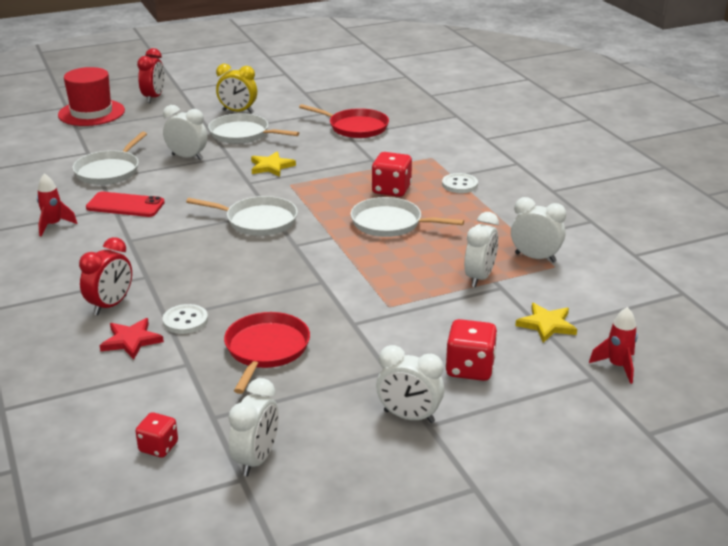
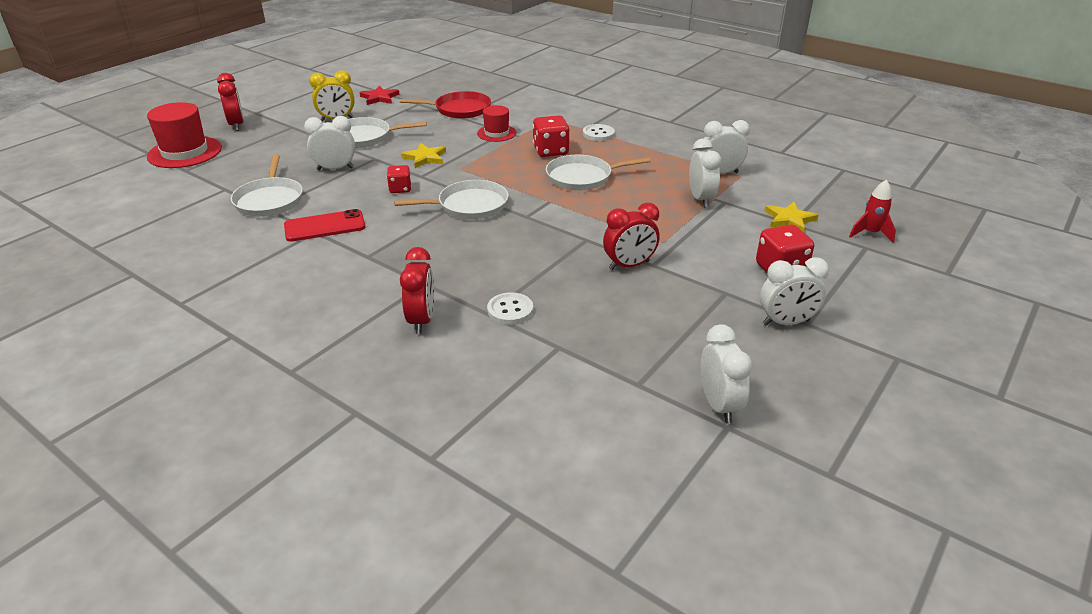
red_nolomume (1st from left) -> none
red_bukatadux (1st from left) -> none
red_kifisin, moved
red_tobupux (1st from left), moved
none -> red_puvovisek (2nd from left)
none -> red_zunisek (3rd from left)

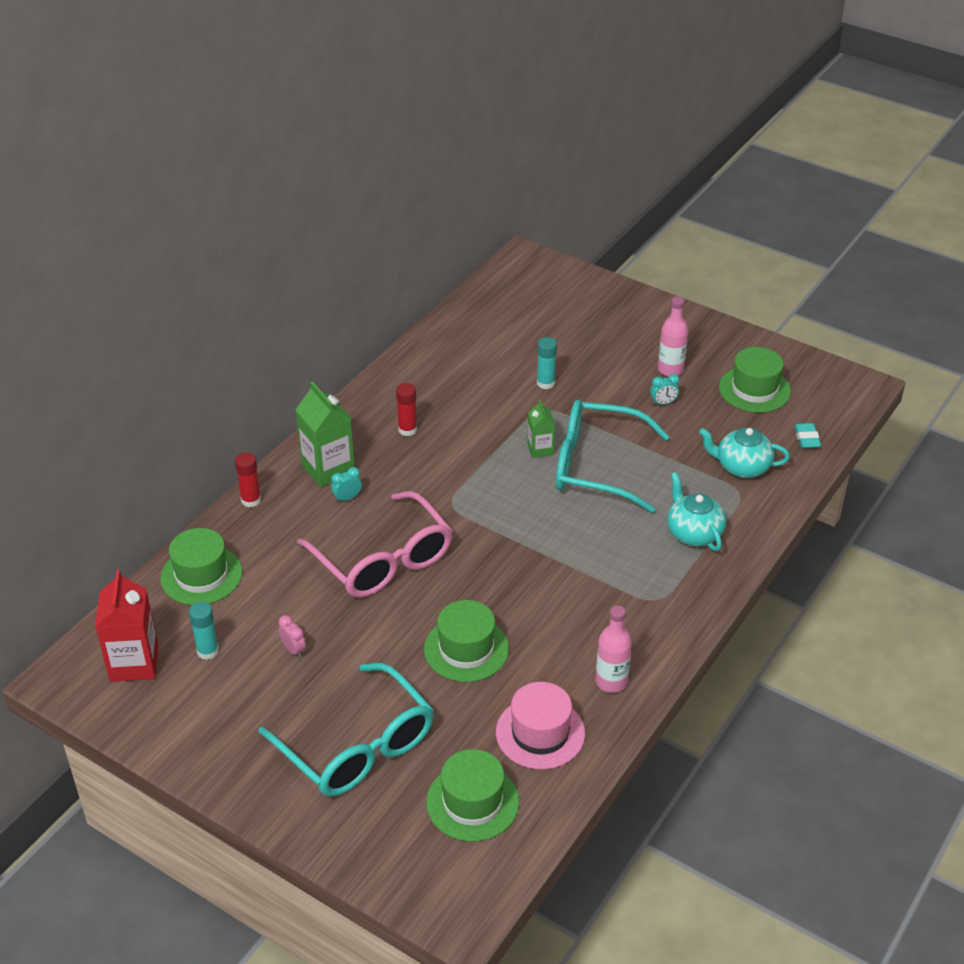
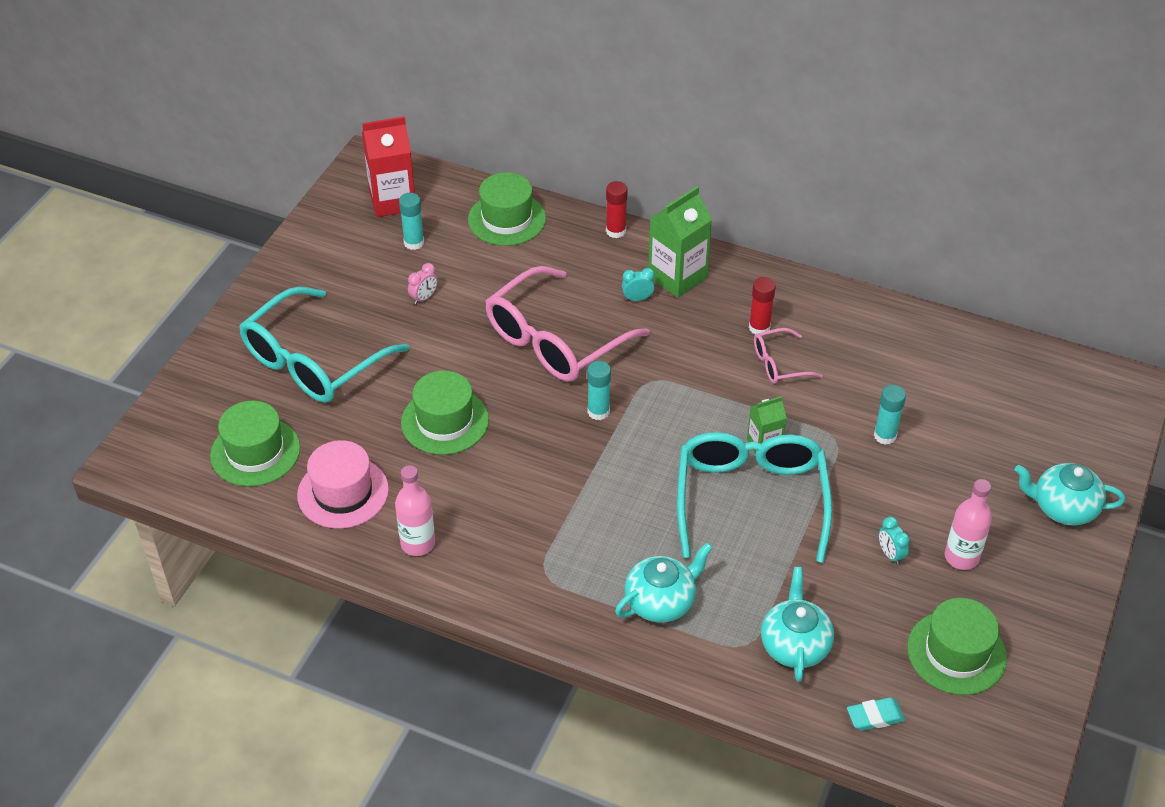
turquoise_zunisek (1st from left), 60 degrees counterclockwise
none -> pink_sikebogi (2nd from left)
none -> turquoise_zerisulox (2nd from left)
none -> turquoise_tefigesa (3rd from left)

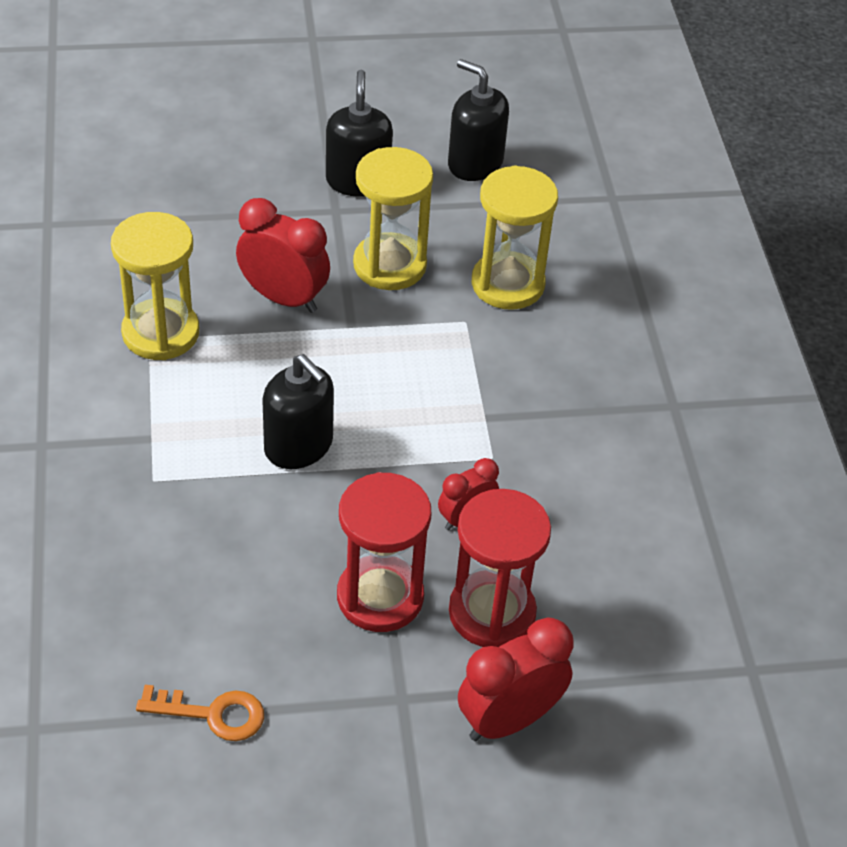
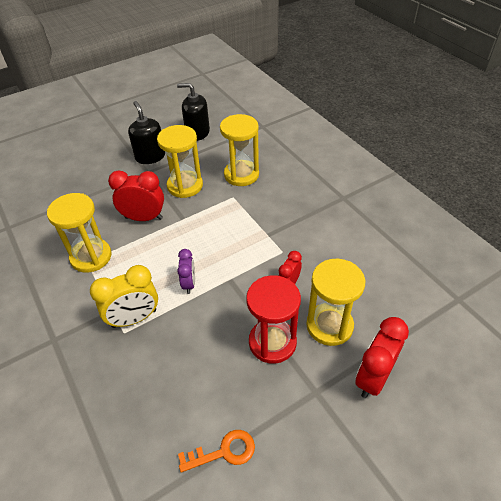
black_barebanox (1st from left) -> purple_zunisek
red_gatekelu (2nd from left) -> yellow_gatekelu (4th from left)
none -> yellow_zunisek

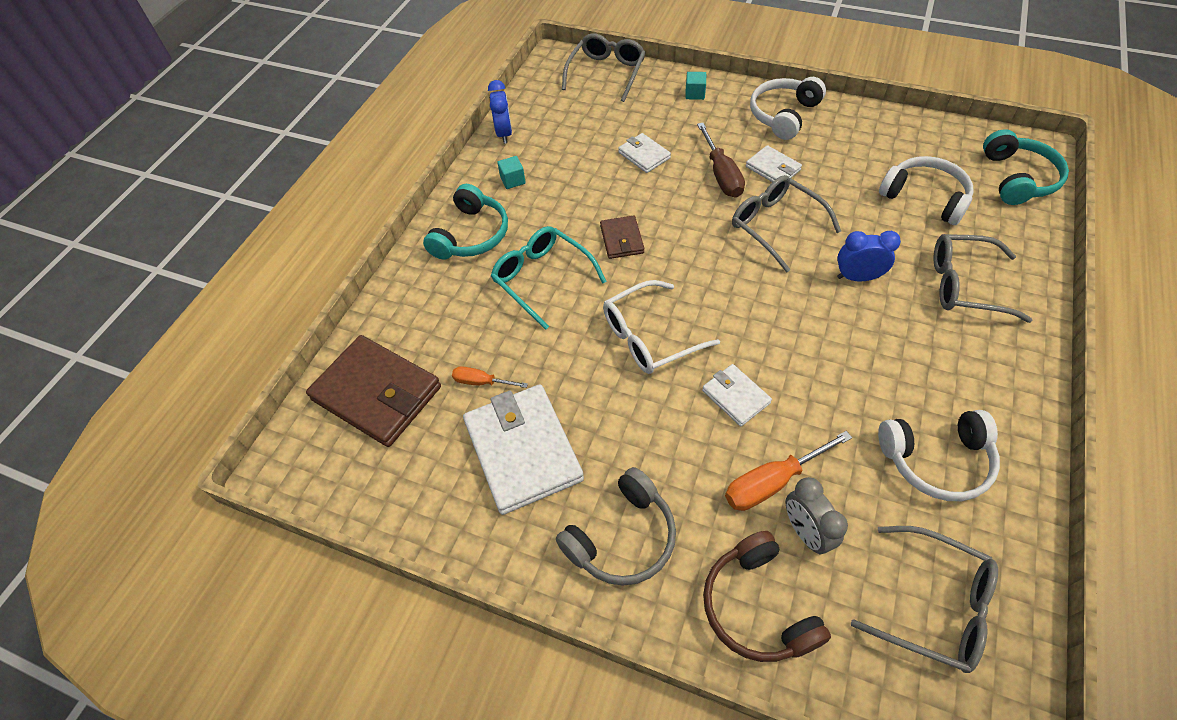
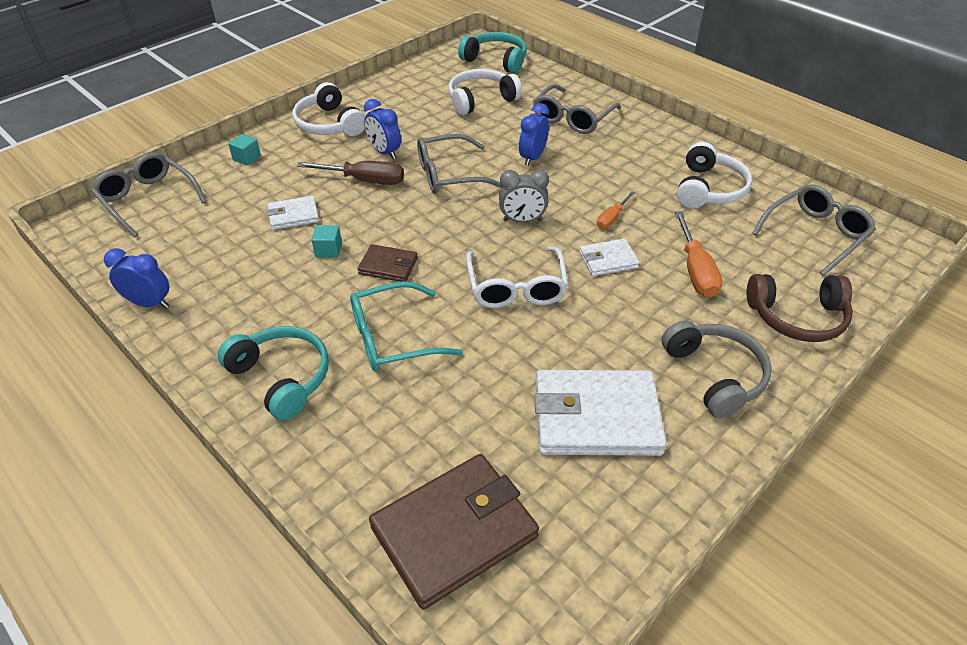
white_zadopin (4th from left) -> blue_zunisek (2nd from left)
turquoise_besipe (1st from left in the first image) -> turquoise_besipe (2nd from left), moved
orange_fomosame (1st from left), moved
grey_zunisek, moved

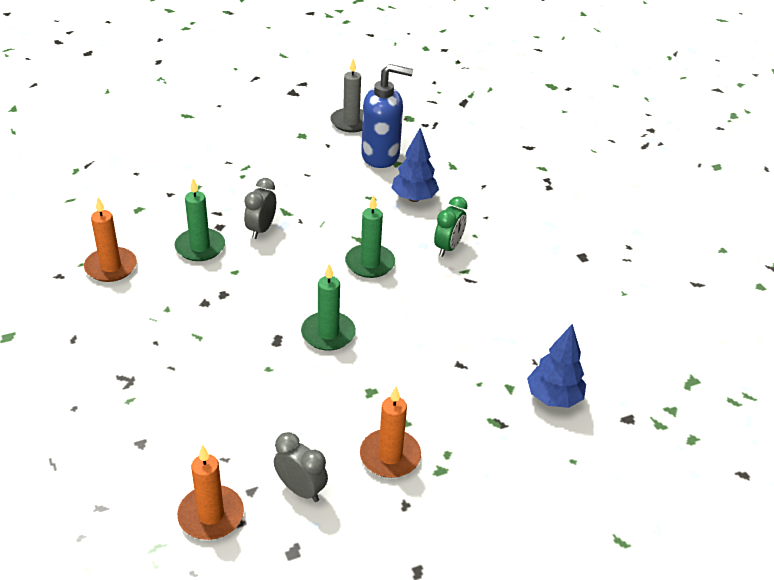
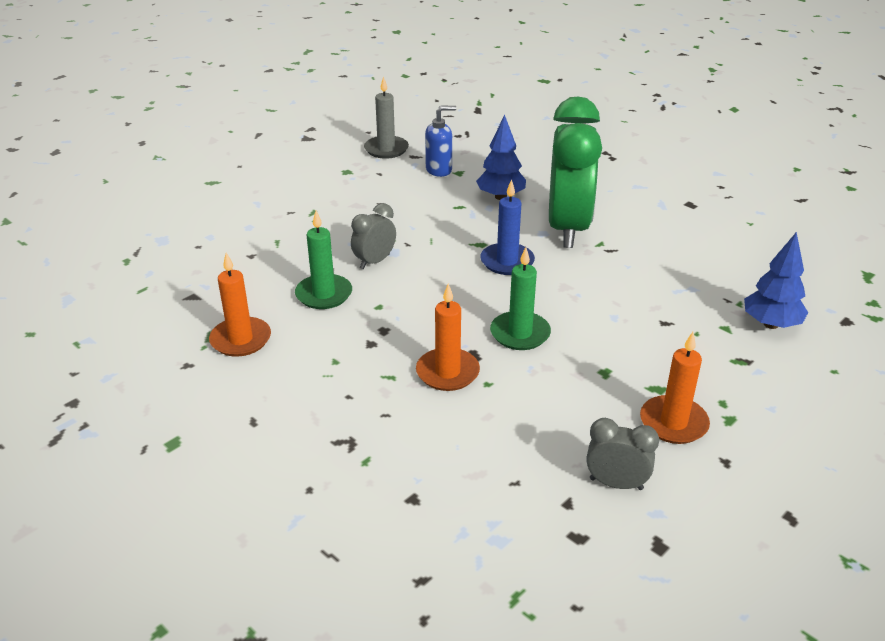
blue_barebanox, x0.63
grey_zunisek (1st from left), 45 degrees clockwise
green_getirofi (3rd from left) -> blue_getirofi
green_zunisek, x2.22
orange_getirofi (2nd from left), moved

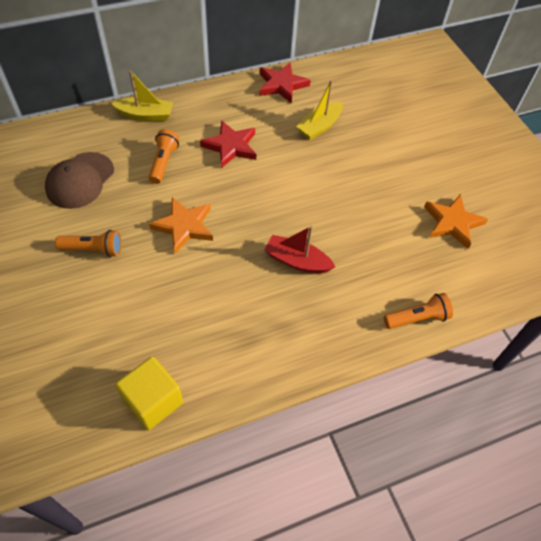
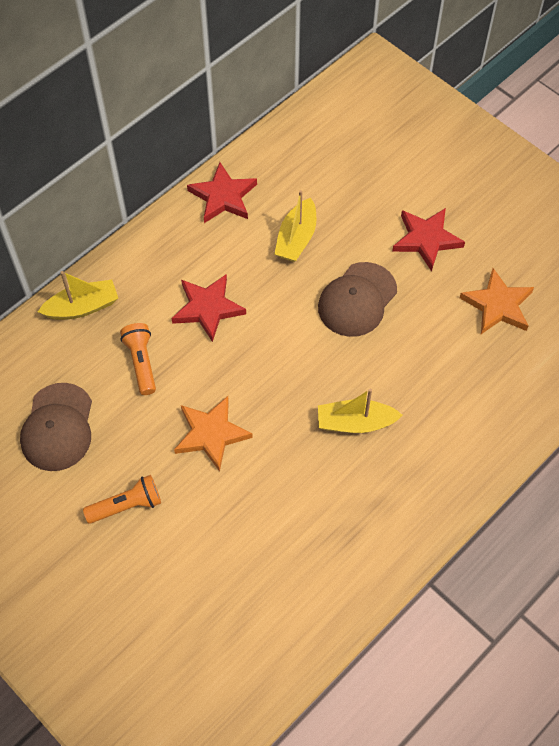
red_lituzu -> yellow_lituzu (3rd from left)
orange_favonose (3rd from left) -> none
yellow_besipe -> none
none -> red_kifisin (3rd from left)
none -> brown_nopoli (2nd from left)

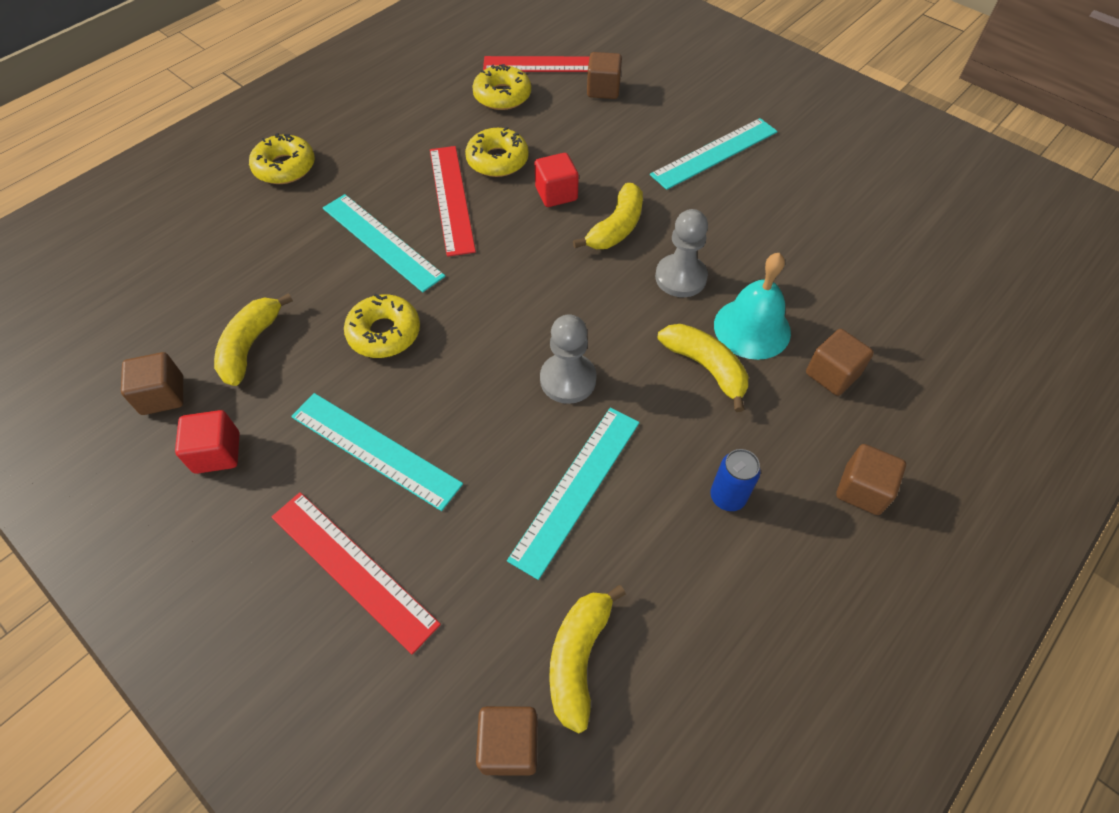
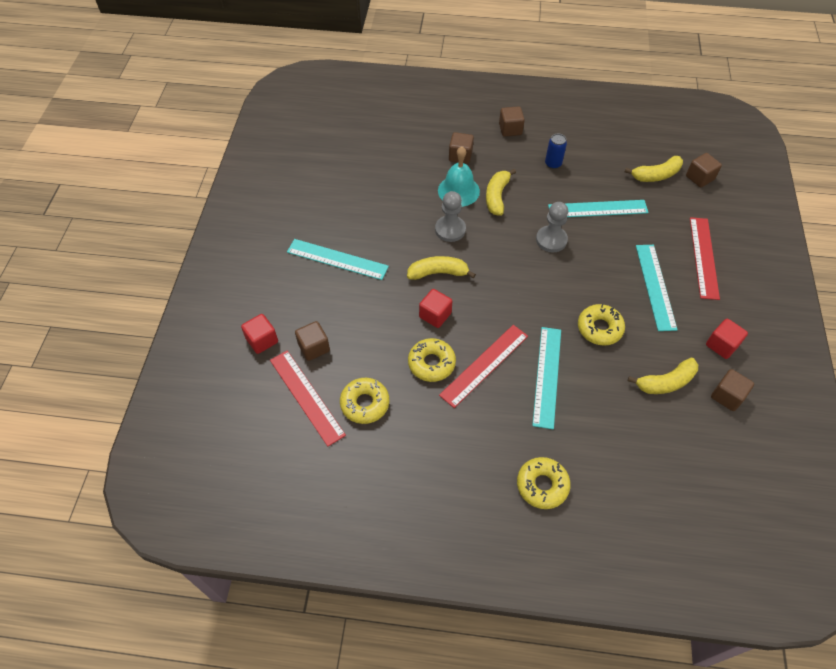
none -> red_besipe (1st from left)

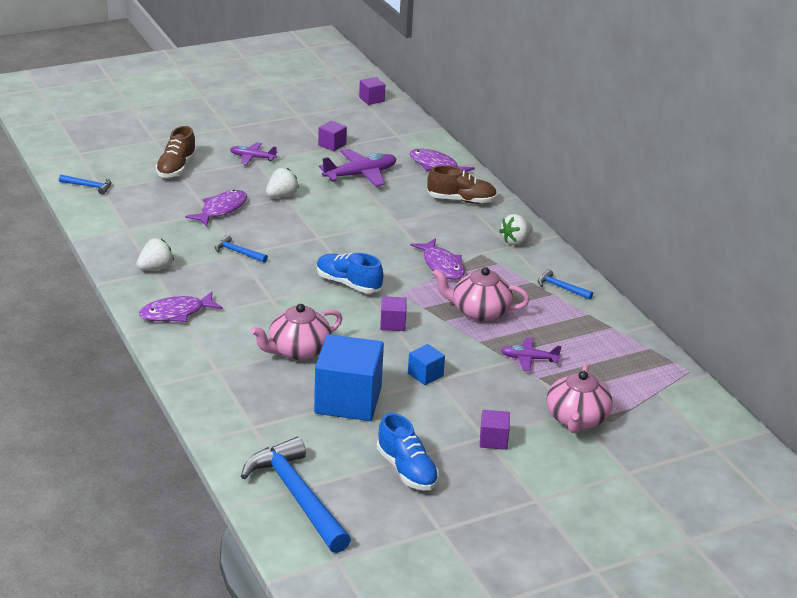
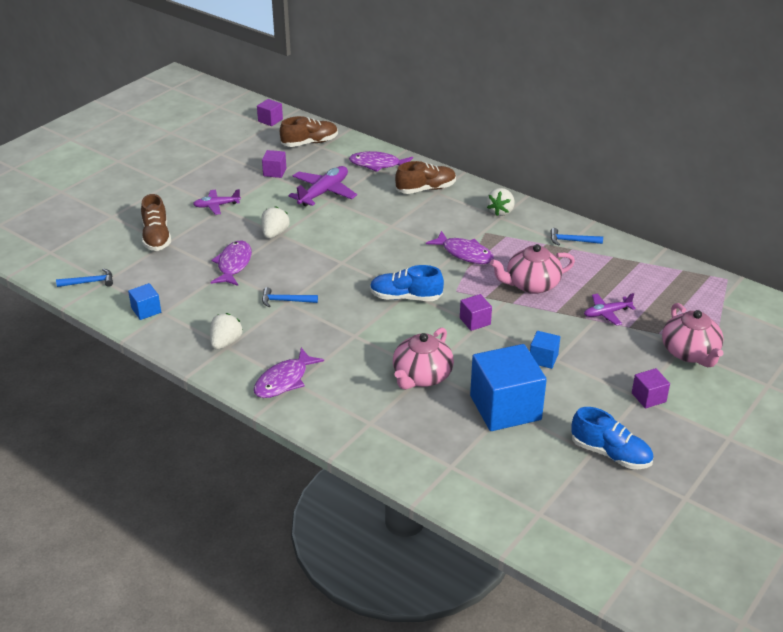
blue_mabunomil (3rd from left) -> none
none -> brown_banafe (2nd from left)
none -> blue_besipe (1st from left)

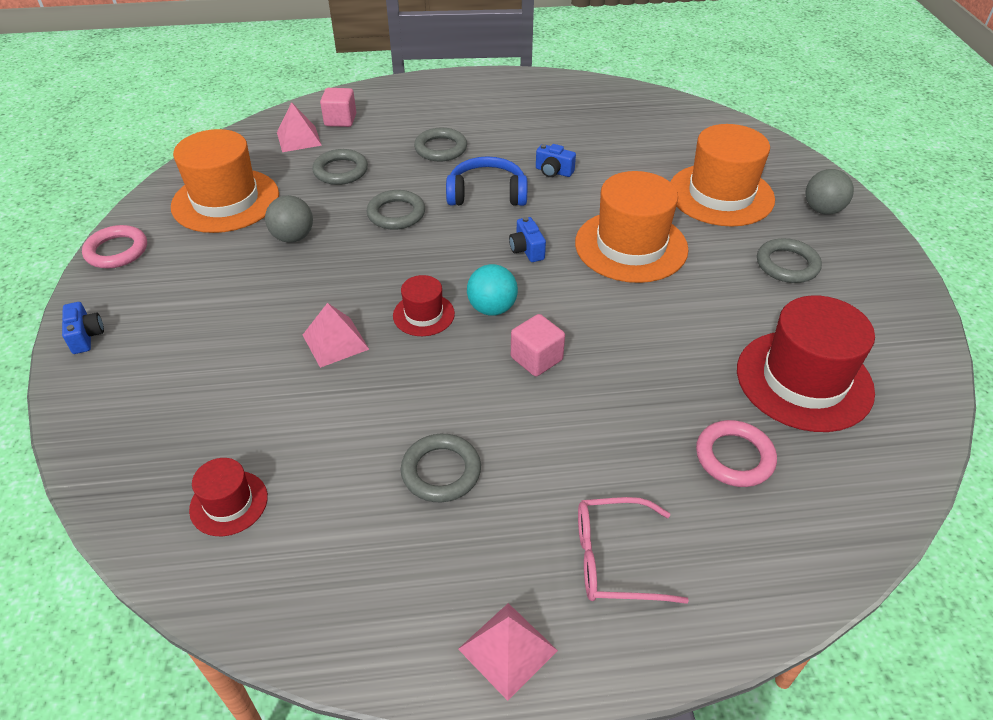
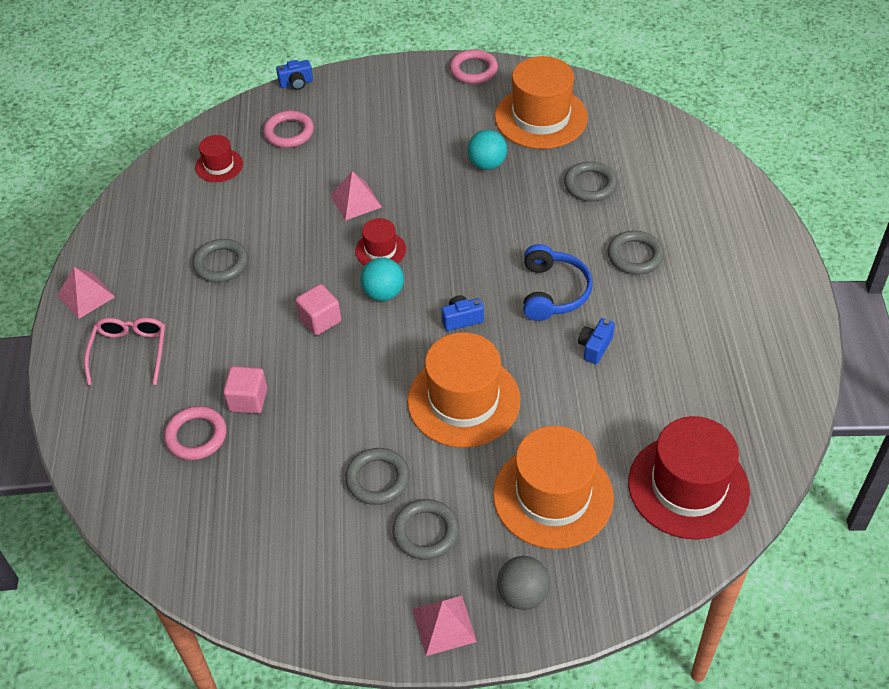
pink_besipe (1st from left), moved
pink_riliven (1st from left in the first image) -> pink_riliven (3rd from left), moved
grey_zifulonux (2nd from left), moved
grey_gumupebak (1st from left) -> turquoise_gumupebak (2nd from left)
red_puvovisek (3rd from left), moved
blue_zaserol (1st from left), moved
none -> pink_zifulonux (2nd from left)

